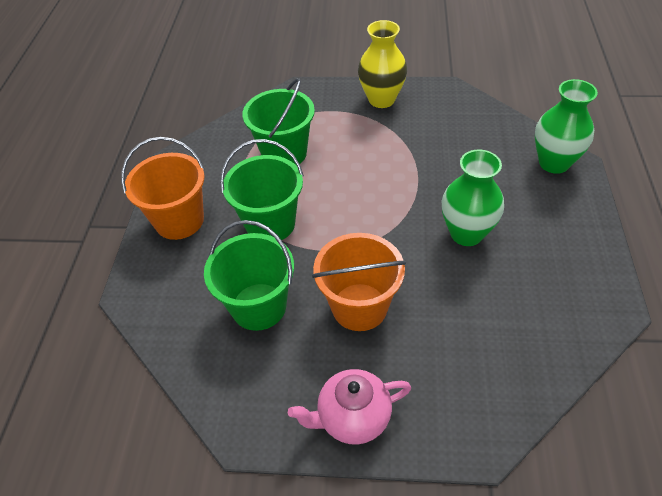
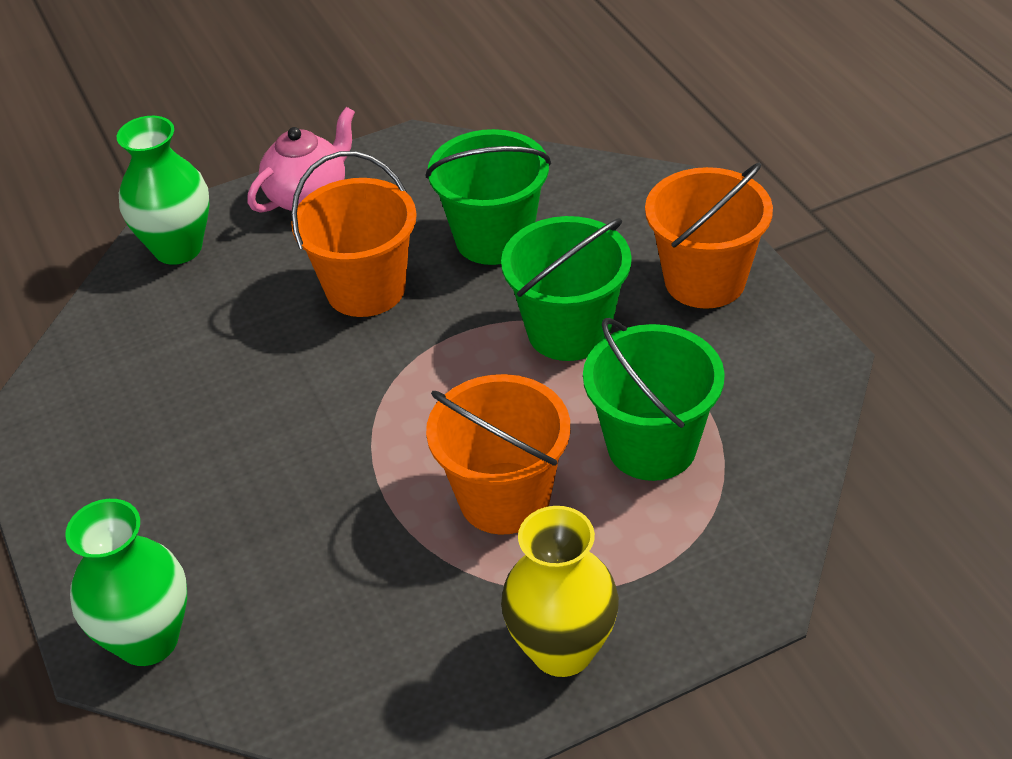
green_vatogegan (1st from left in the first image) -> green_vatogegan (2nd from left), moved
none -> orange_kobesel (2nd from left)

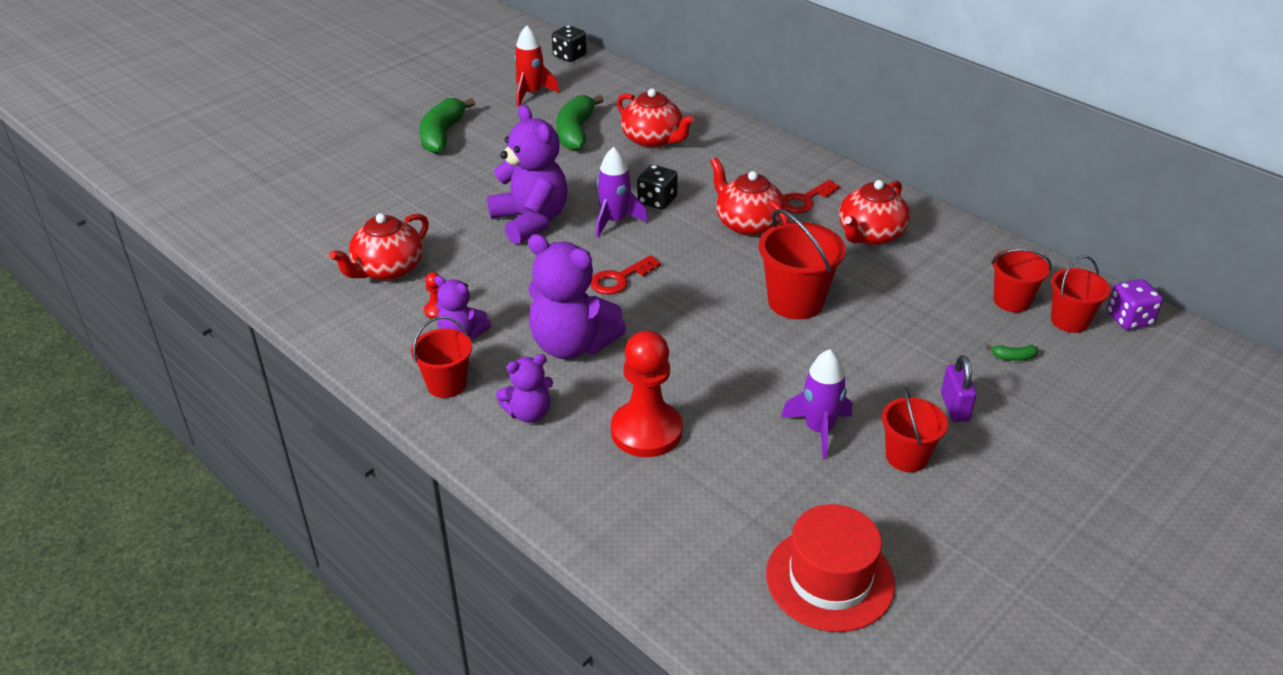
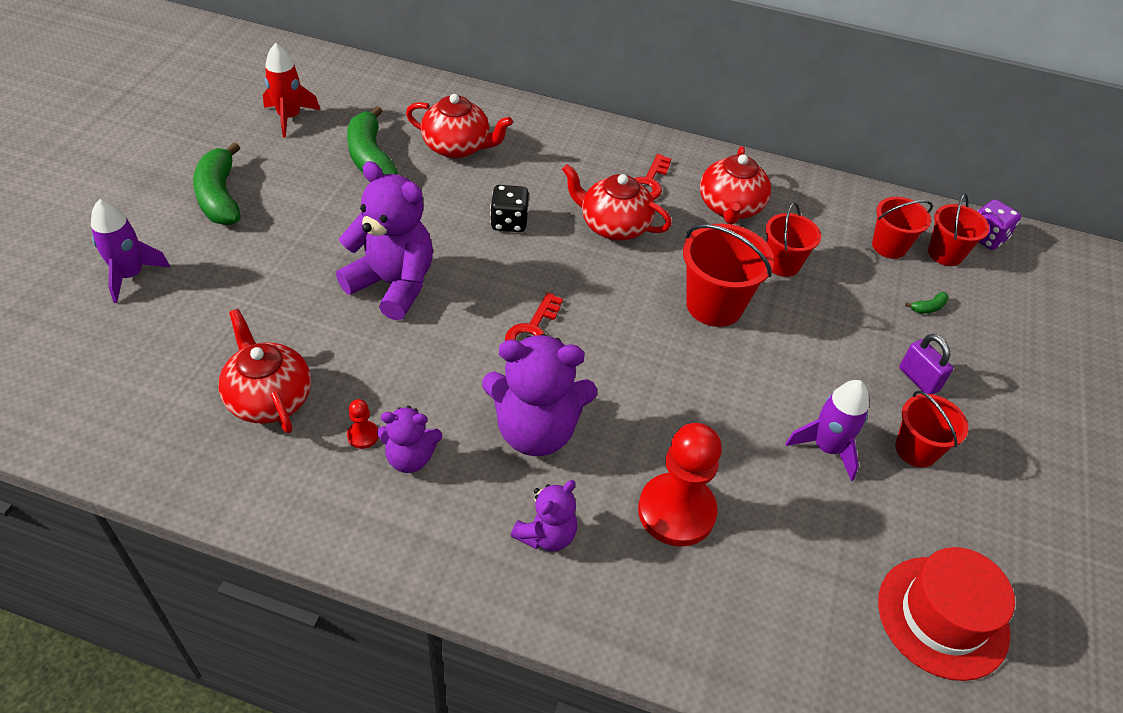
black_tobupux (1st from left) -> none
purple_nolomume (1st from left), moved
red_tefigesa (1st from left), 135 degrees clockwise
red_kobesel (1st from left in the first image) -> red_kobesel (2nd from left), moved

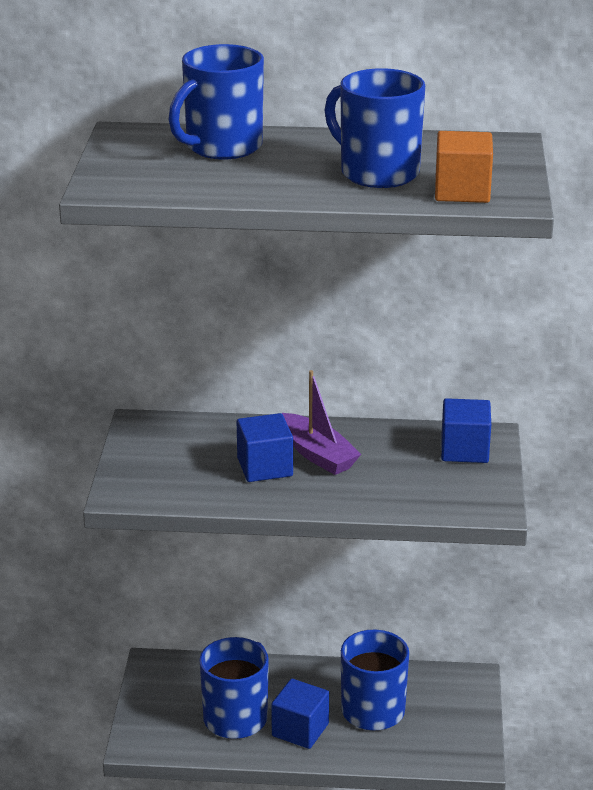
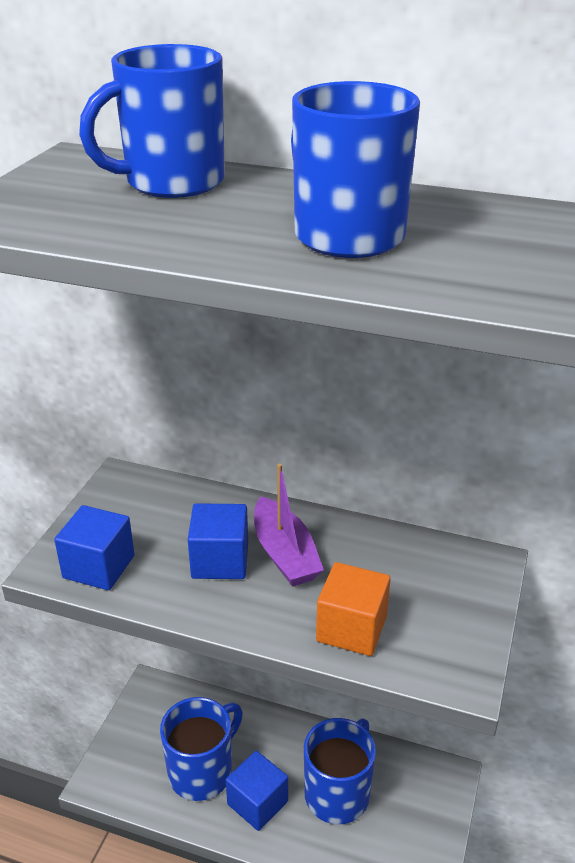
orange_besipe, moved
blue_besipe (3rd from left in the first image) -> blue_besipe (1st from left), moved

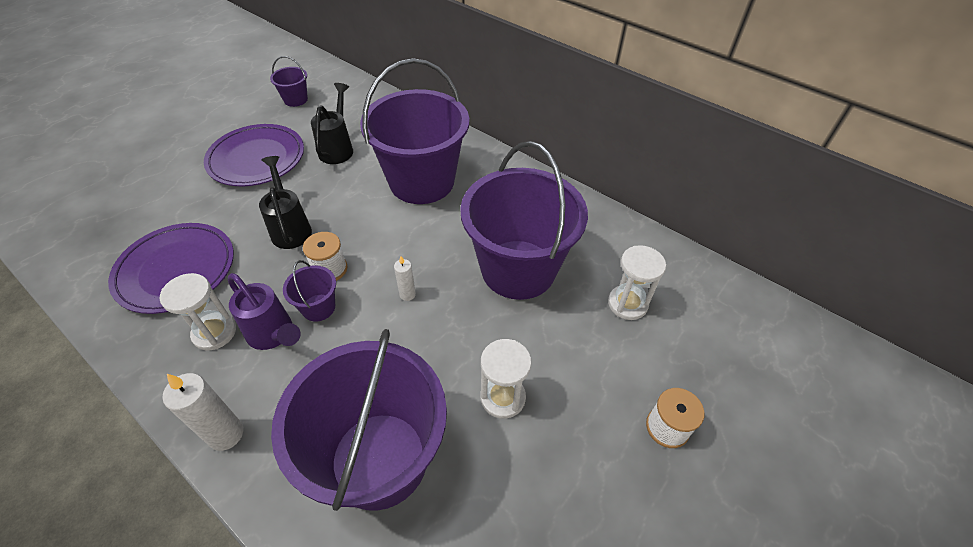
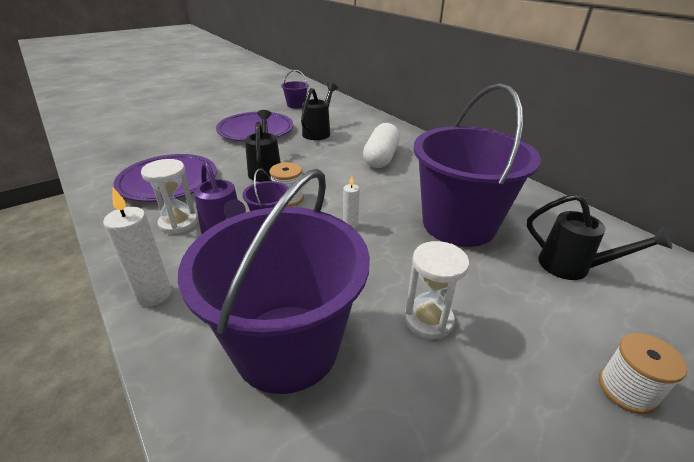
purple_kobesel (4th from left) -> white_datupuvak
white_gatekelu (3rd from left) -> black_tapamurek (3rd from left)

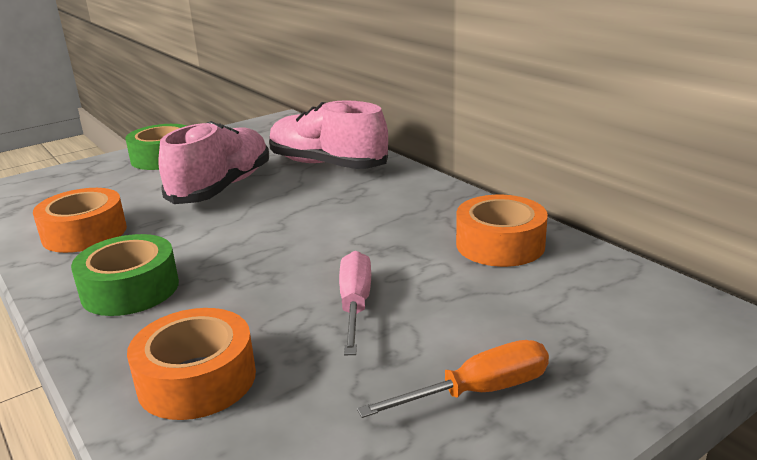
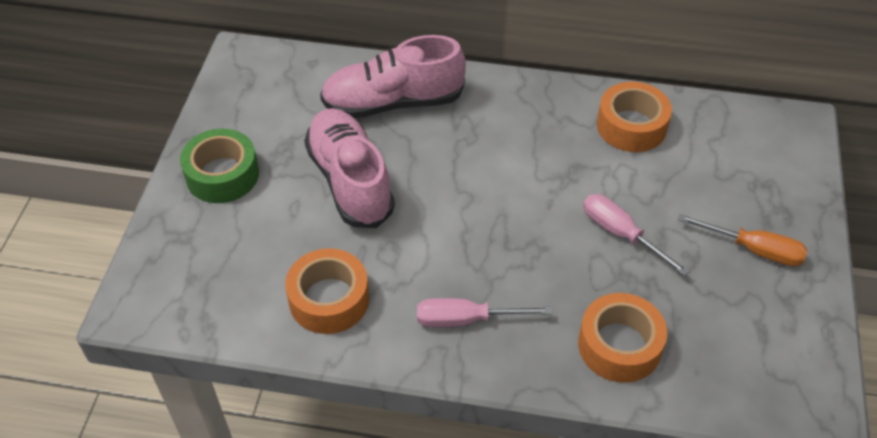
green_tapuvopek (1st from left) -> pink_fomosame (1st from left)
orange_fomosame, 90 degrees clockwise

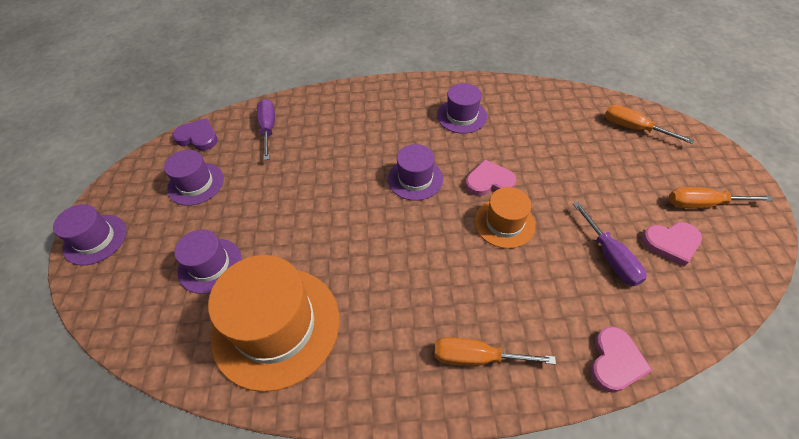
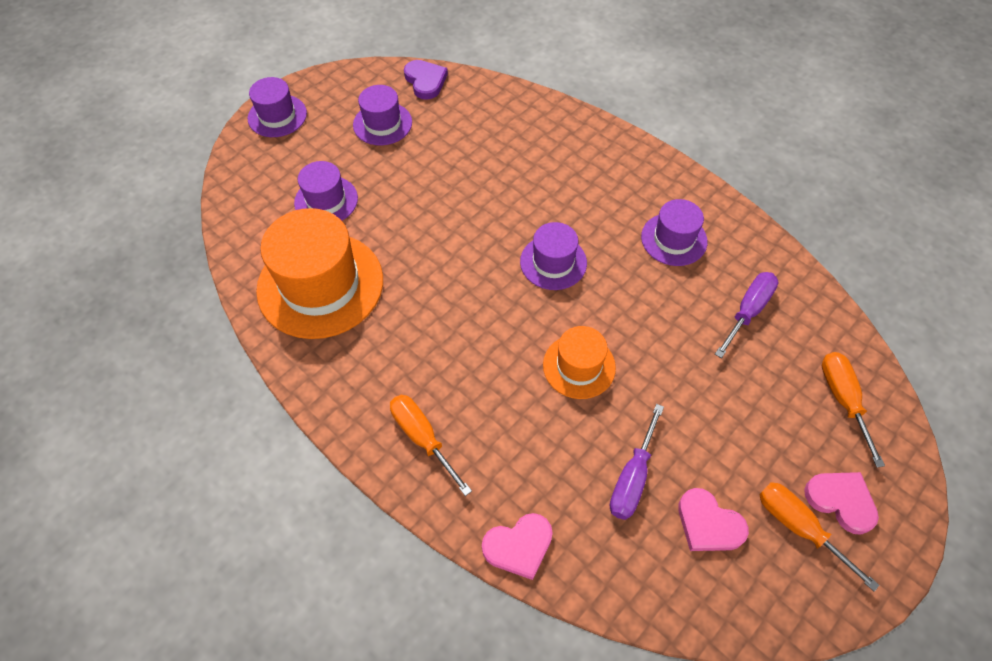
purple_fomosame (1st from left in the first image) -> purple_fomosame (2nd from left), moved
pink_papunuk (1st from left in the first image) -> pink_papunuk (3rd from left), moved

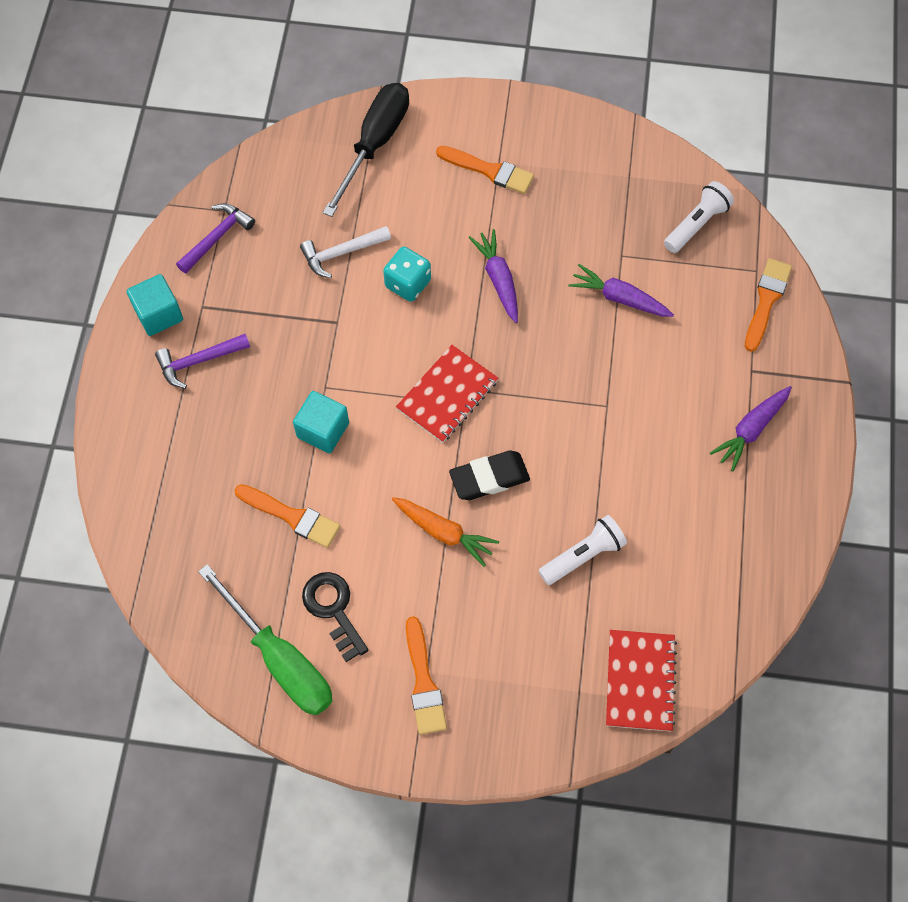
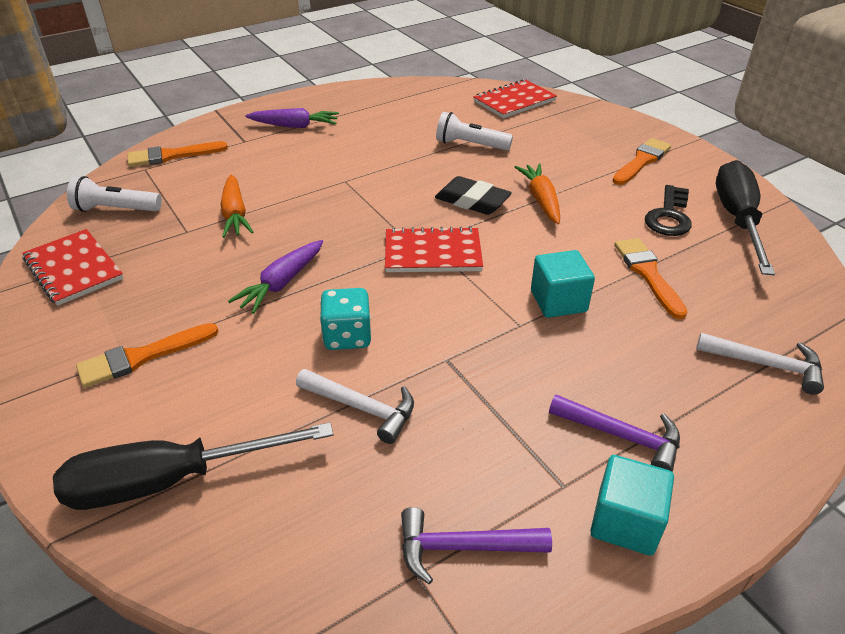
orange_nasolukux (3rd from left in the first image) -> orange_nasolukux (1st from left), 105 degrees counterclockwise
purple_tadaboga (2nd from left) -> orange_tadaboga (1st from left)
green_fomosame -> black_fomosame (2nd from left)
none -> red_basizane (1st from left)
none -> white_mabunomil (2nd from left)

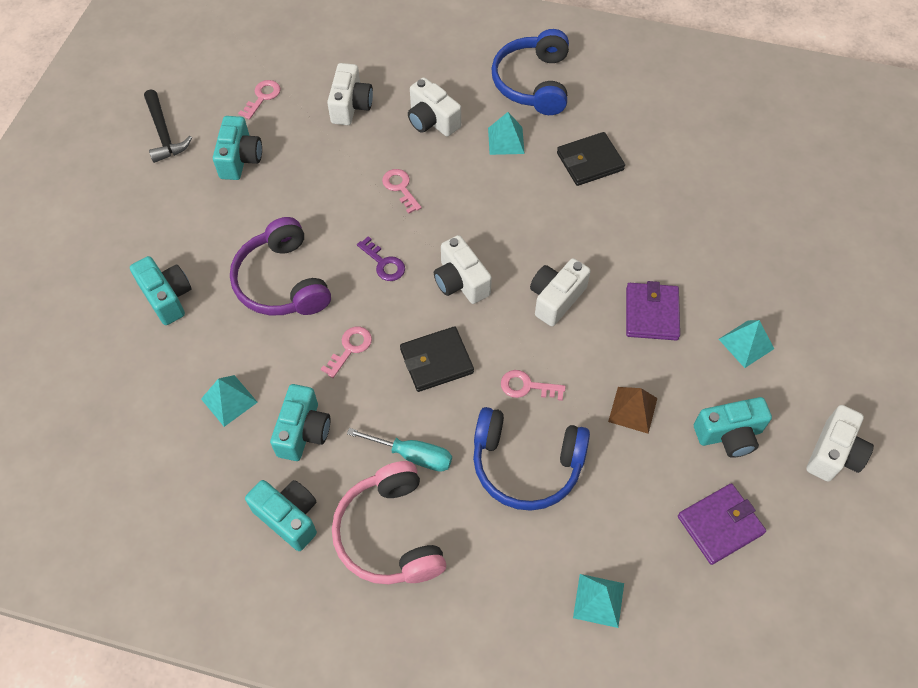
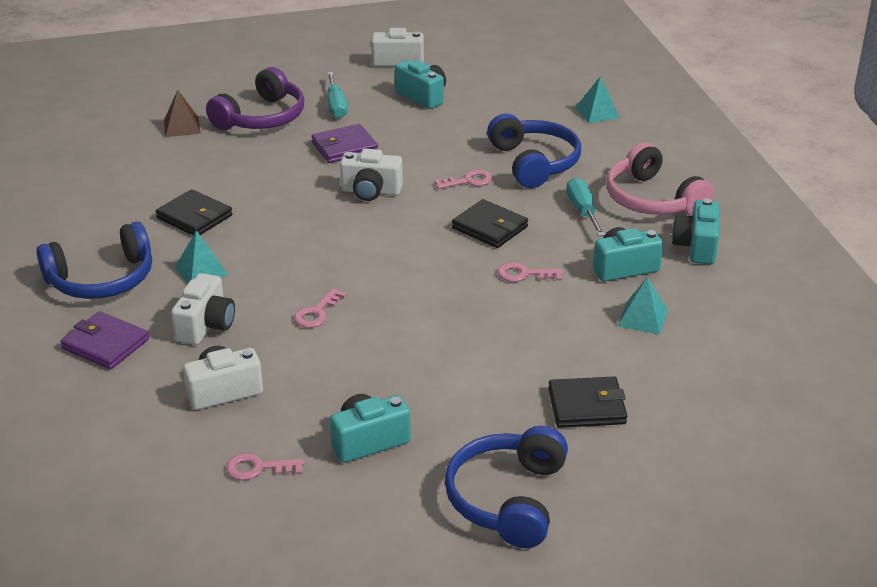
black_mabunomil -> none
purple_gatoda, moved
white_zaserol (3rd from left) -> none
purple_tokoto -> none
turquoise_zaserol (1st from left) -> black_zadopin (3rd from left)
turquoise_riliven (4th from left) -> turquoise_fomosame (1st from left)
pink_tokoto (4th from left in the first image) -> pink_tokoto (3rd from left), 90 degrees counterclockwise
brown_riliven, moved
pink_gatoda, 105 degrees clockwise
purple_zadopin (2nd from left in the first image) -> purple_zadopin (1st from left), moved
none -> blue_gatoda (2nd from left)

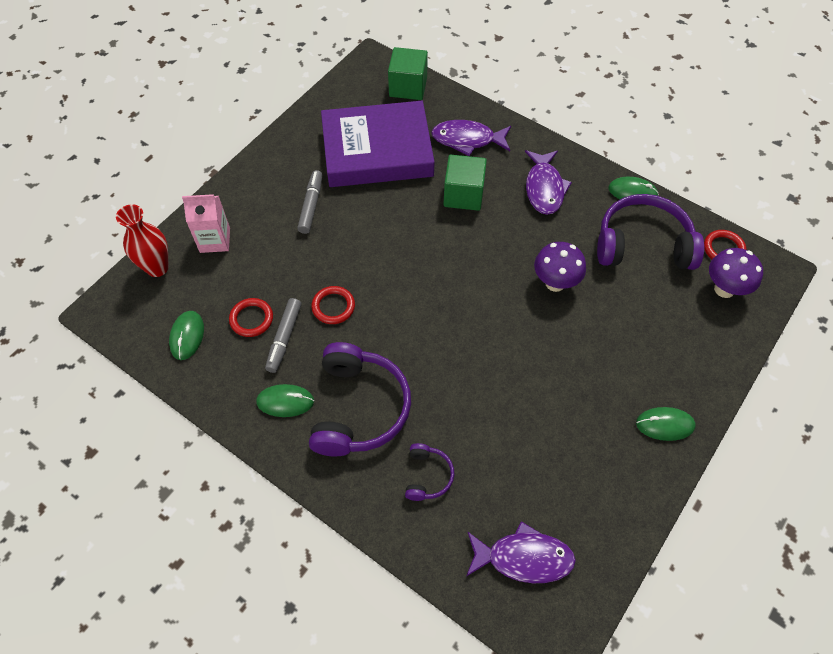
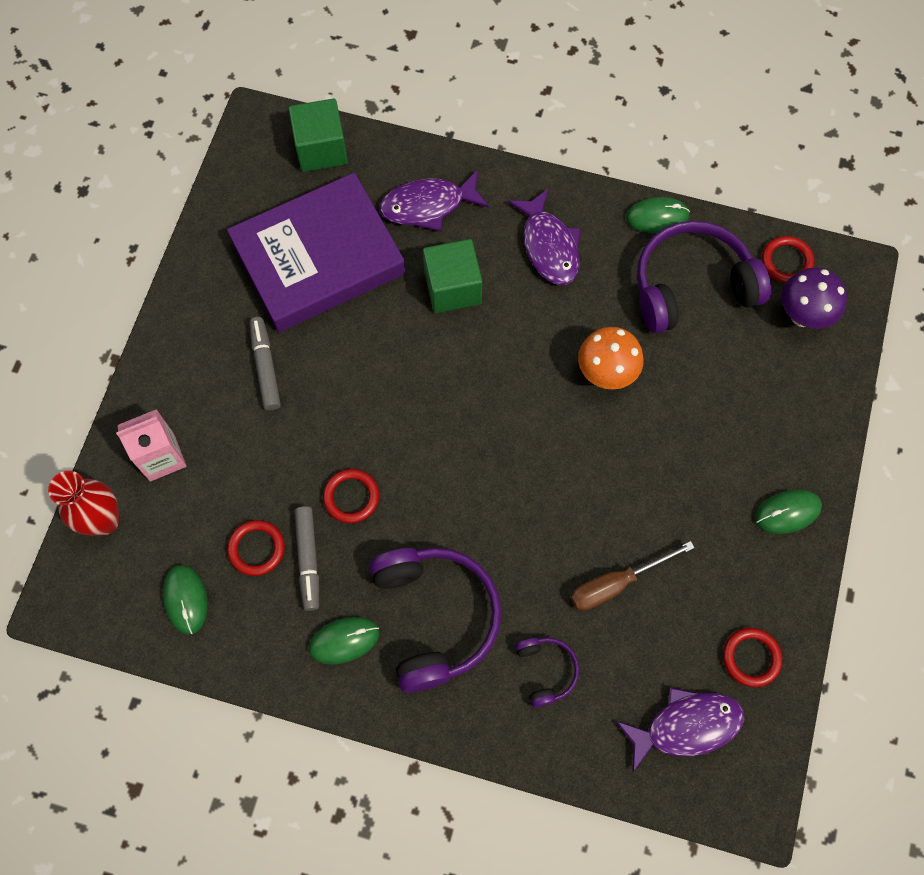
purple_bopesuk (1st from left) -> orange_bopesuk
none -> brown_fomosame
none -> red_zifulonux (3rd from left)

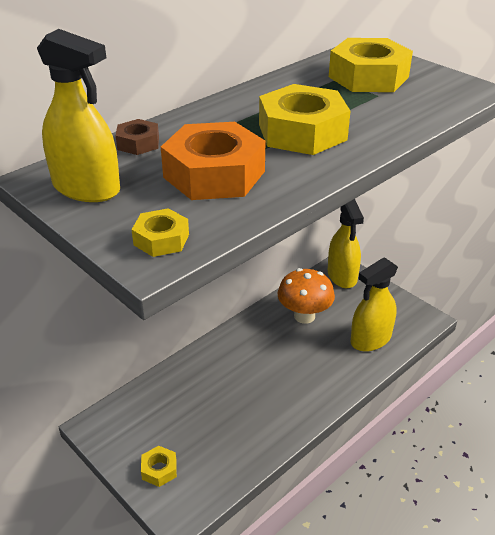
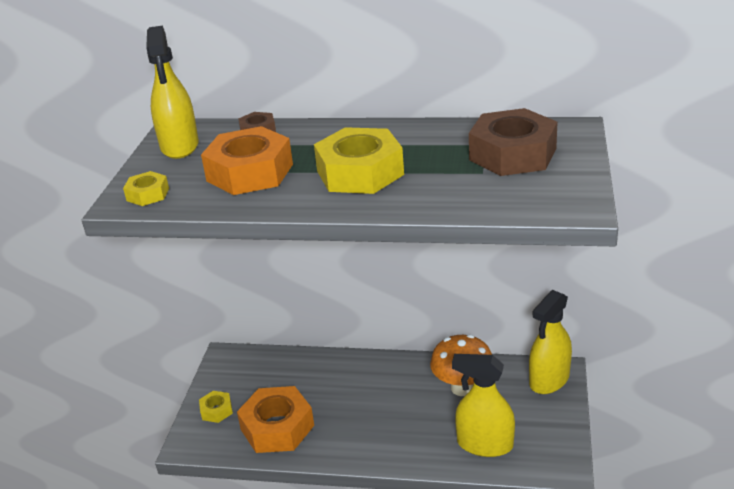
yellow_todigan (4th from left) -> brown_todigan (2nd from left)
none -> orange_todigan (2nd from left)

